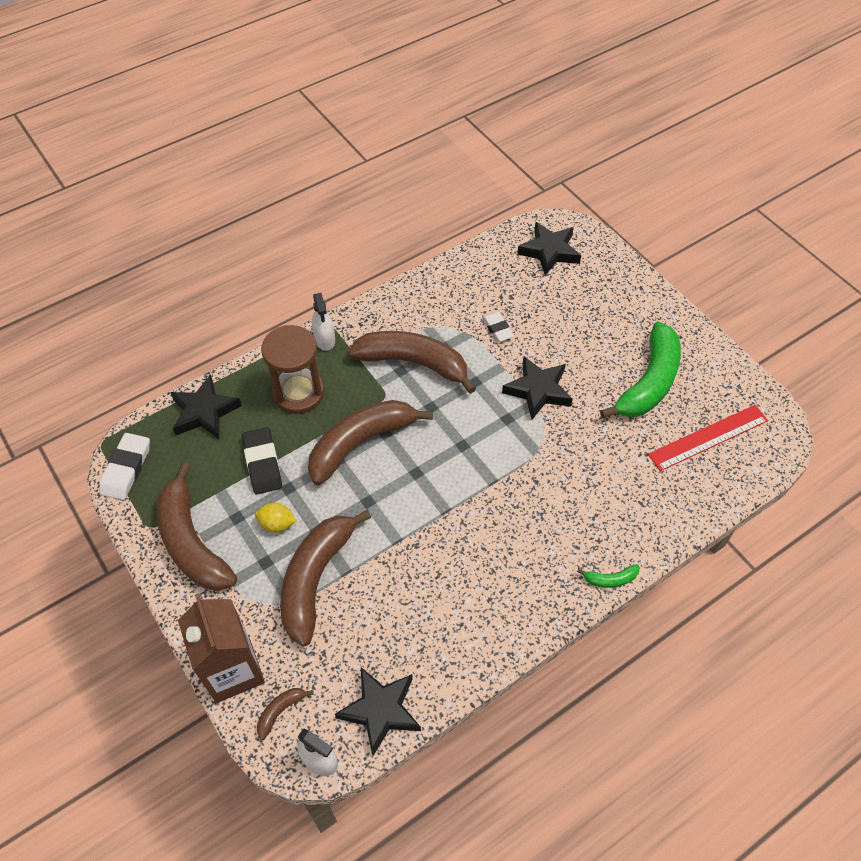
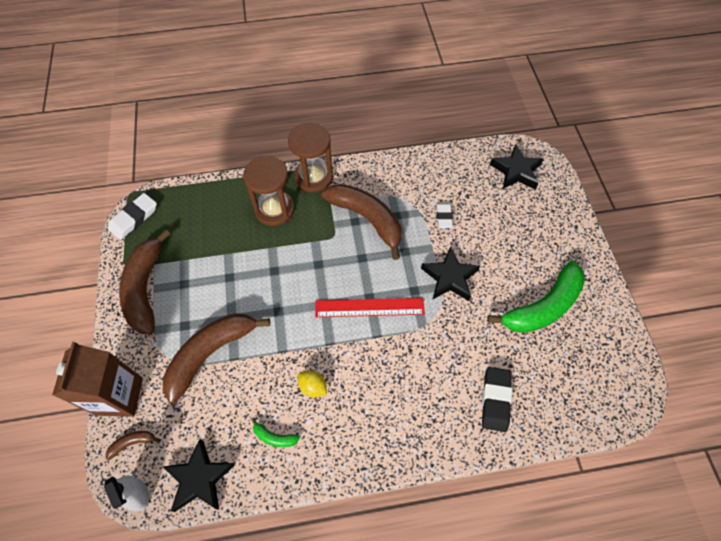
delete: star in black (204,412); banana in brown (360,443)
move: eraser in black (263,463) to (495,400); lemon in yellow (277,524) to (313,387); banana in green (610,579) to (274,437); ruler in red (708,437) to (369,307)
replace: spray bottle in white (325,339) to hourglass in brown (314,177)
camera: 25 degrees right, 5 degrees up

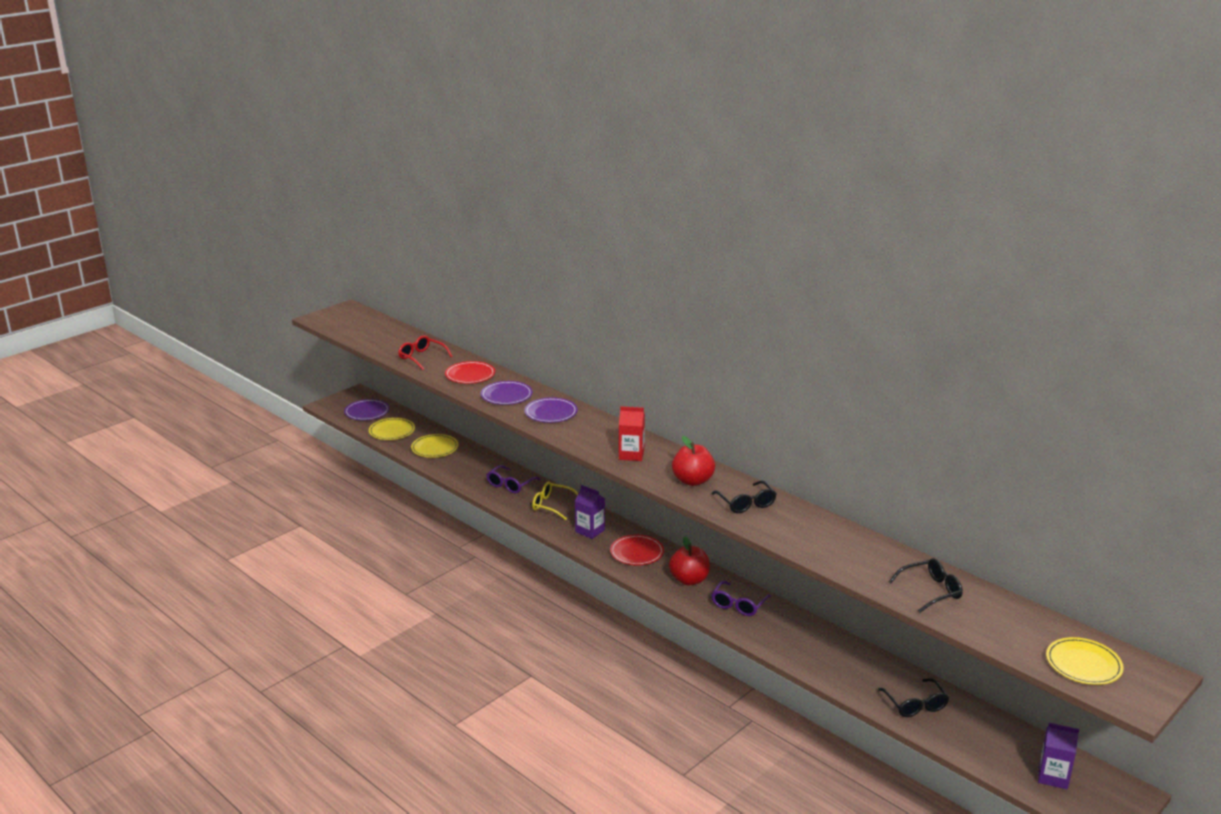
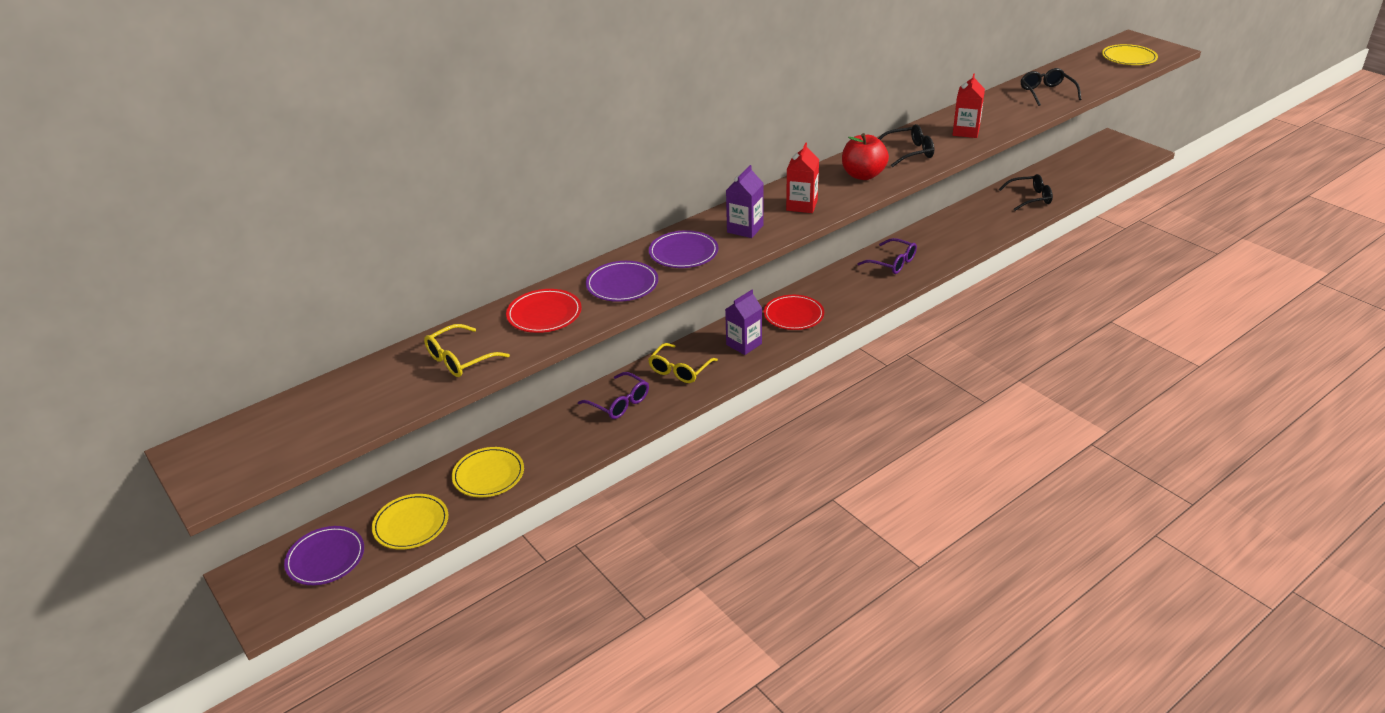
delete: apple in red (689,580)
insert: carton in red (966,131)
move: carton in purple (1053,776) to (745,229)
recolor: glasses in red (421,357) to glasses in yellow (460,359)
camera: 80 degrees left, 10 degrees up

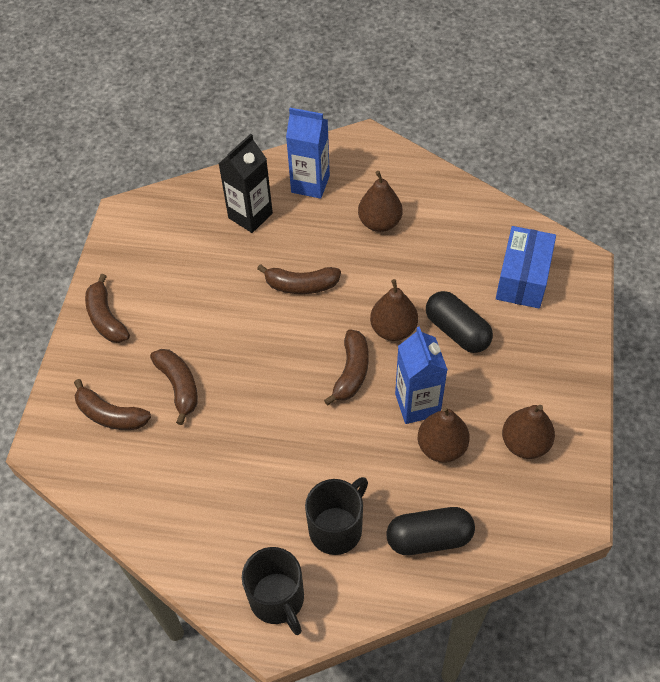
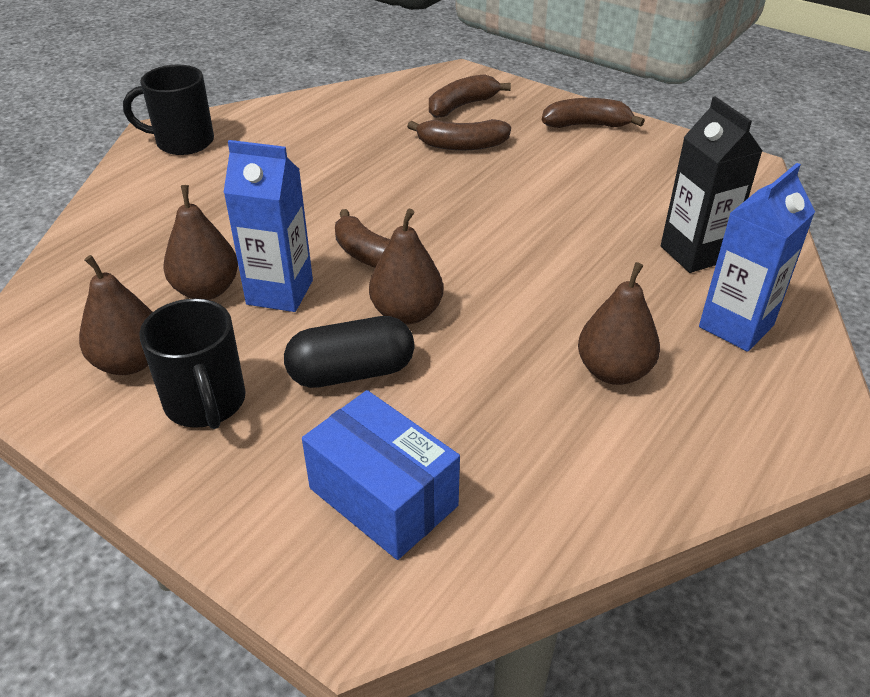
delete: banana in brown (301,285); capsule in black (429,538)
move: mug in black (337,528) to (206,403)
camera: 115 degrees right, 15 degrees down

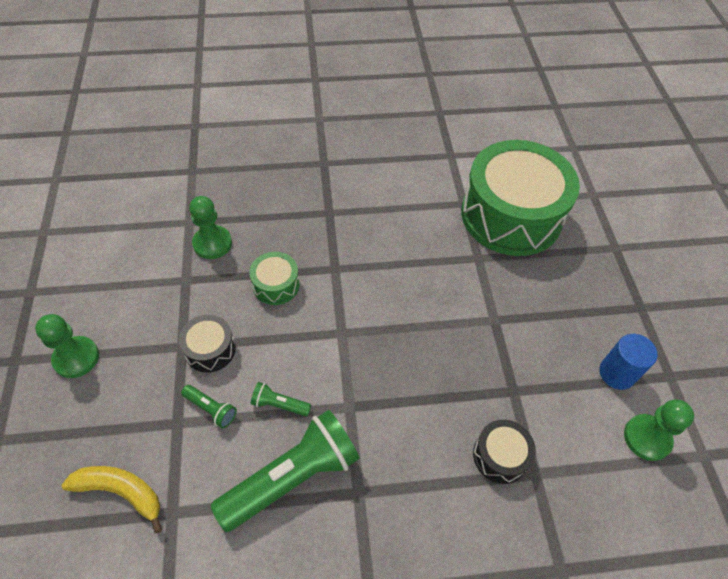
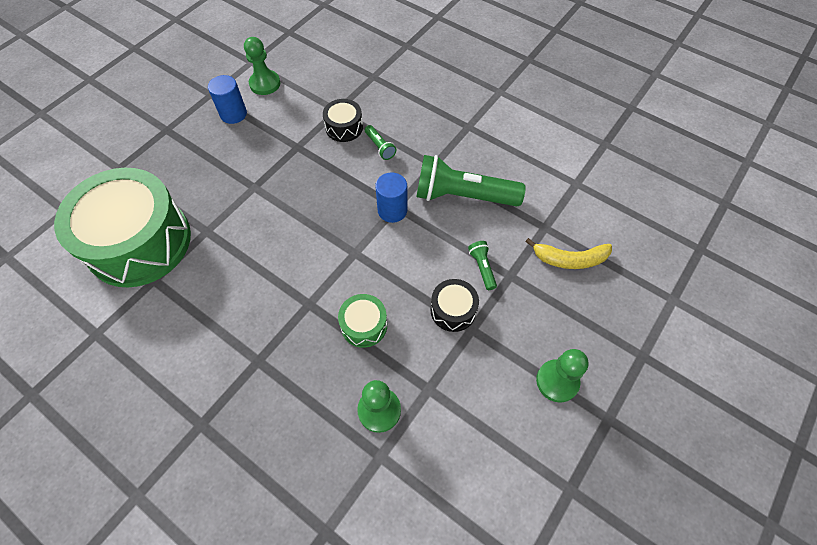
insert: cylinder in blue (392,210)
move: flashlight in green (279,404) to (380,147)
rotate: banana in yellow (121,492) = (570,259) 60 degrees counterclockwise
camera: 135 degrees left, 5 degrees up

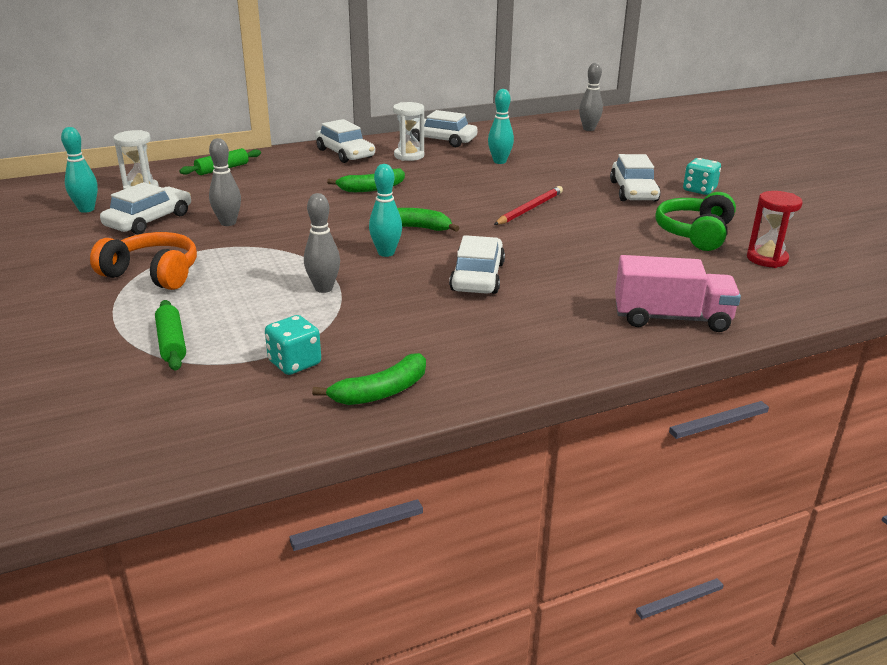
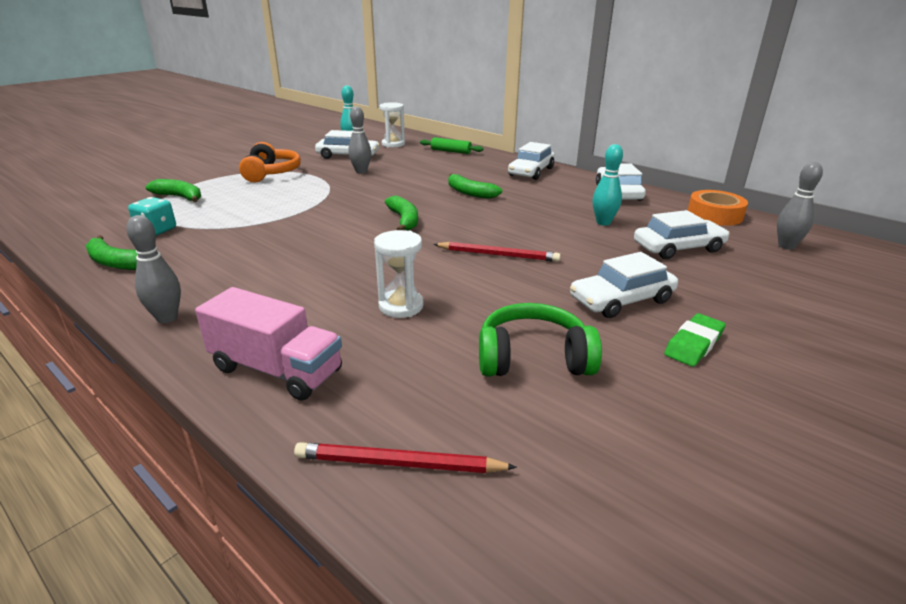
delete: bowling pin in turquoise (386,253); hourglass in red (767,259)
insert: pencil in red (399,464); tape in orange (714,215)
move: bowling pin in grey (323,288) to (167,318); hourglass in white (409,156) to (401,306); car in white (477,277) to (678,248)
replace: rolling pin in green (171,343) to banana in green (180,197); dice in turquoise (699,190) to eraser in green (693,344)
rotate: truck in pink (671,318) = (277,370) 45 degrees counterclockwise
camera: 65 degrees right, 0 degrees up

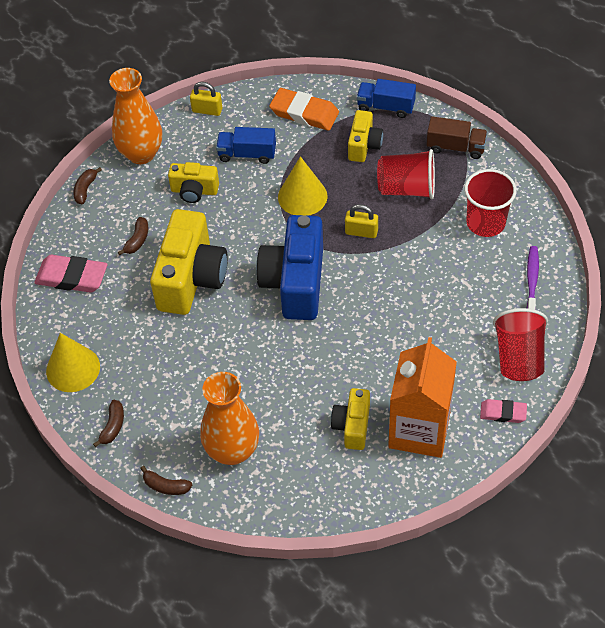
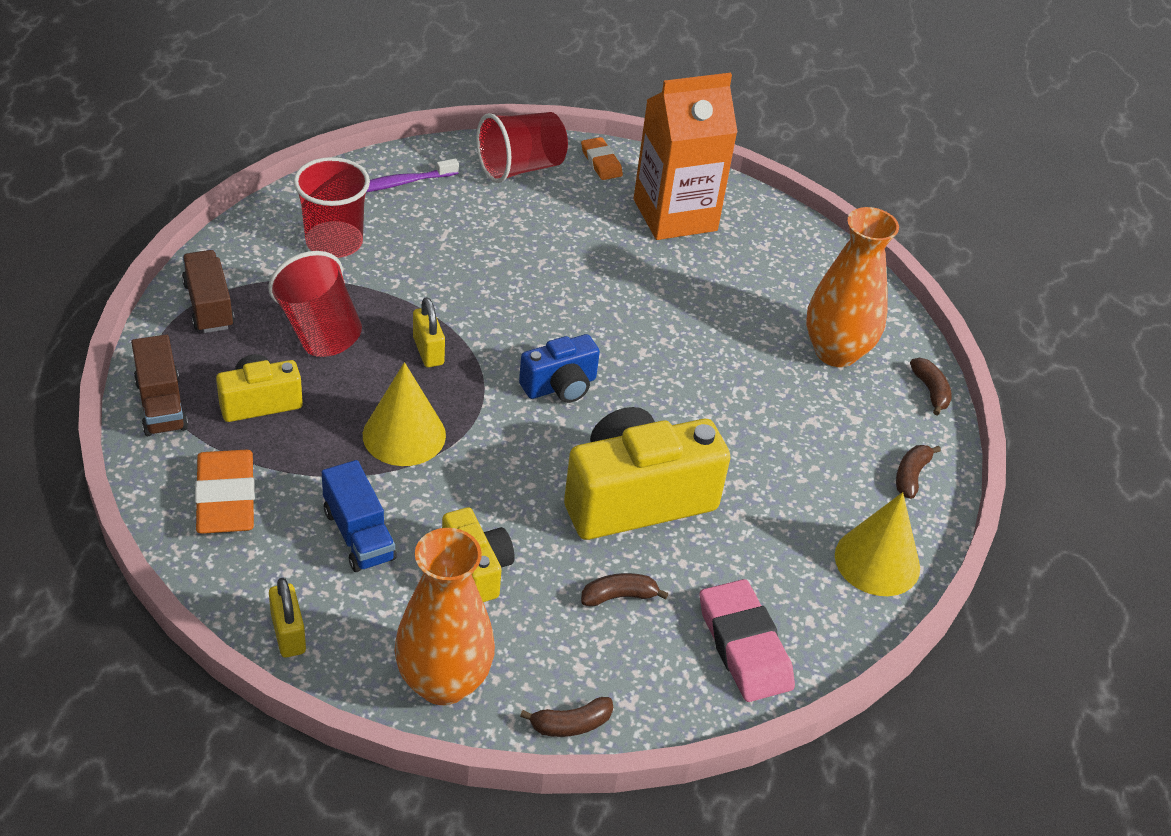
delete: camera in yellow (352,426)
recolor: truck in blue (385,107) to truck in brown (161,404); eraser in pink (503,413) to eraser in orange (601,162)
rotate: banana in brown (113,426) = (911,476) 45 degrees counterclockwise
resize: camera in blue (295,283) = (560,386) x0.54
camera: 130 degrees left, 10 degrees down

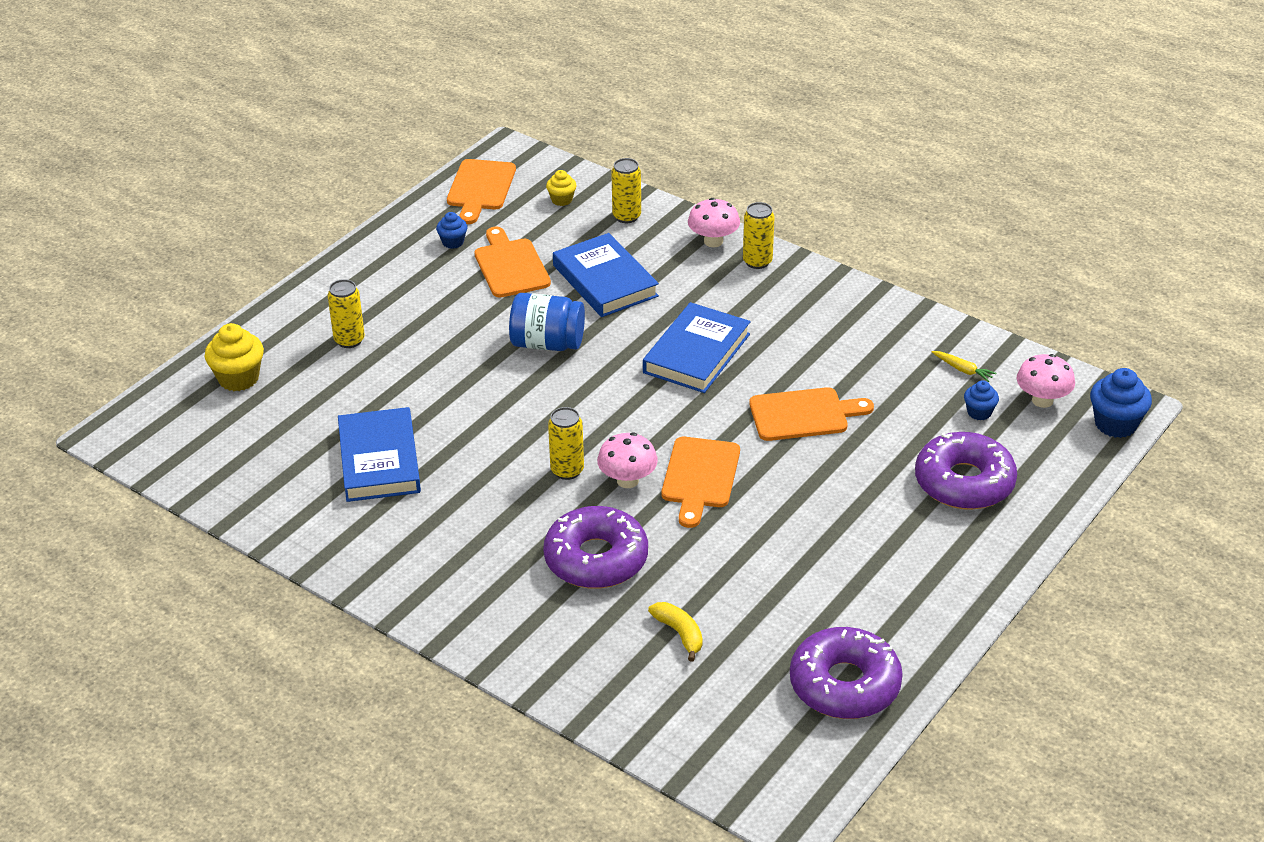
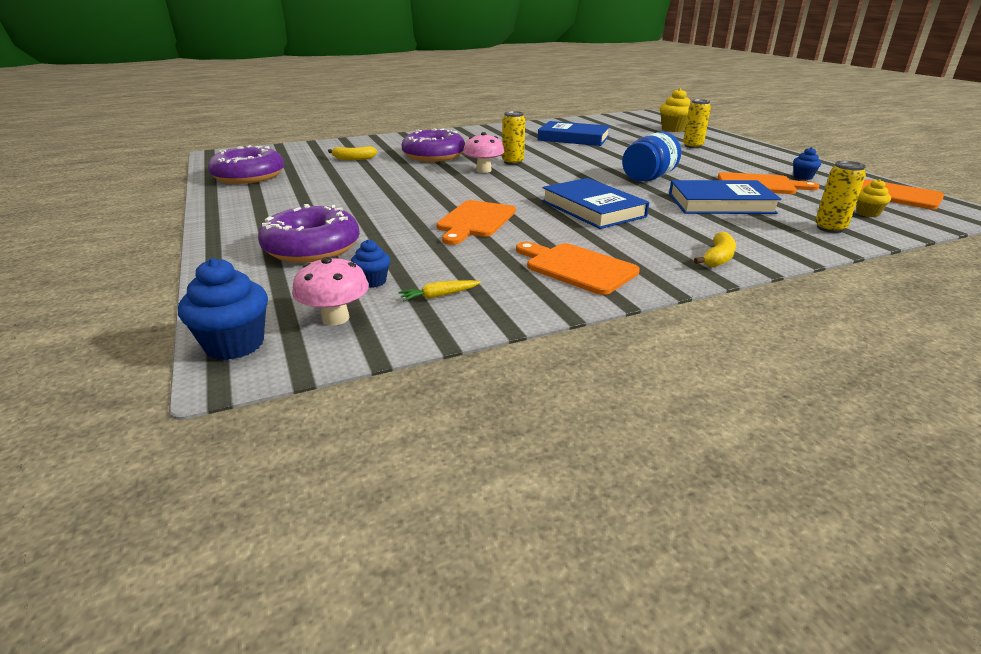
delete: mushroom in pink (713,241)
move: cutting board in orange (700,477) to (576,267)
replace: can in yellow (757,262) to banana in yellow (718,258)
camera: 120 degrees right, 10 degrees down

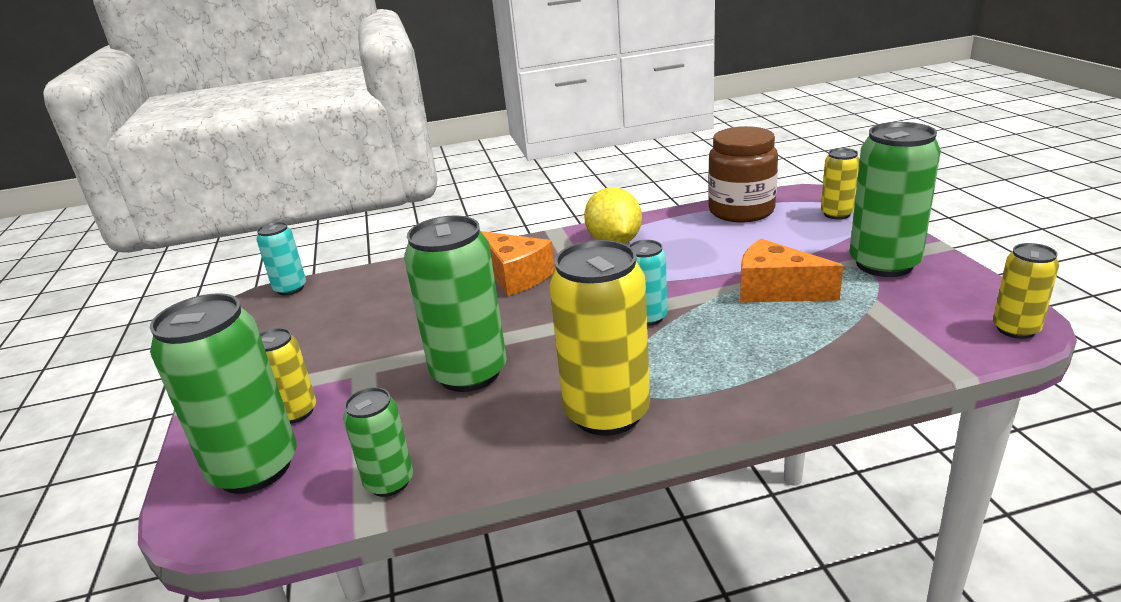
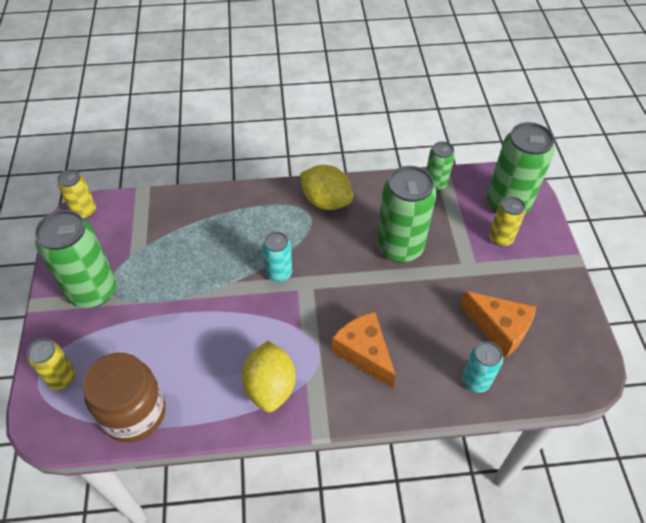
move: can in turquoise (290,289) to (476,381); cheese in orange (776,290) to (499,328)
replace: can in yellow (607,413) to lemon in yellow (326,201)
camera: 175 degrees left, 25 degrees up

